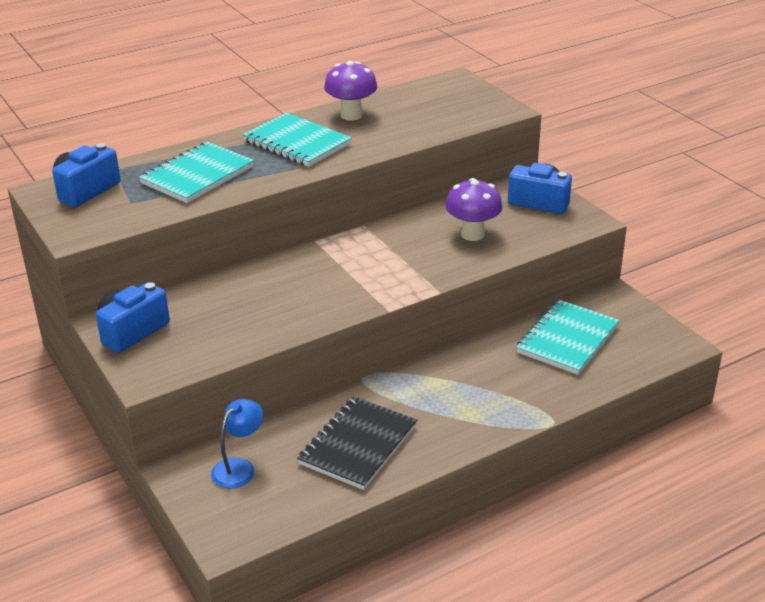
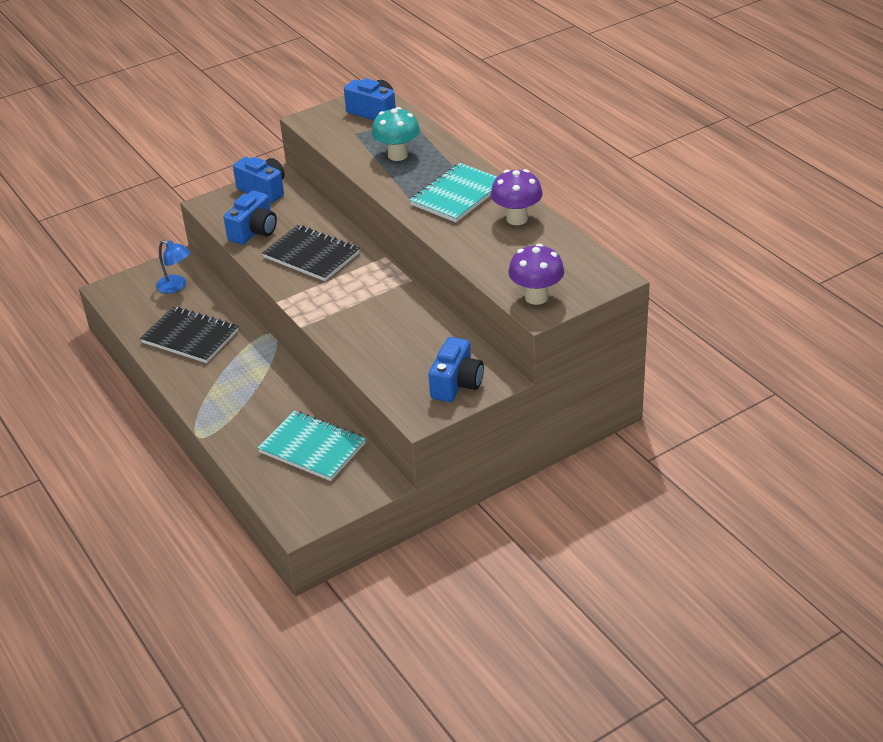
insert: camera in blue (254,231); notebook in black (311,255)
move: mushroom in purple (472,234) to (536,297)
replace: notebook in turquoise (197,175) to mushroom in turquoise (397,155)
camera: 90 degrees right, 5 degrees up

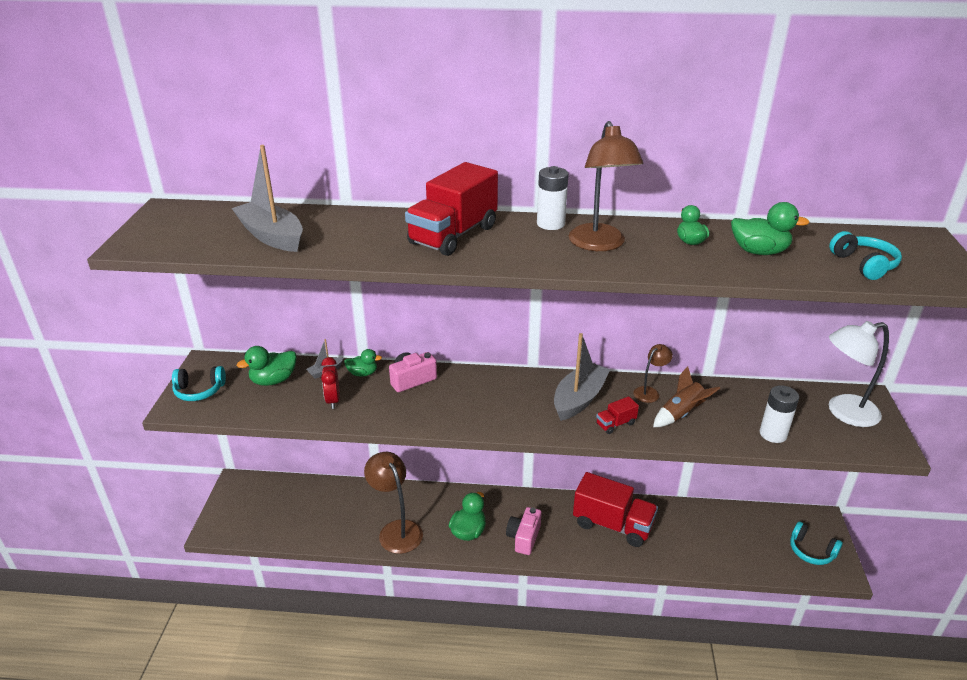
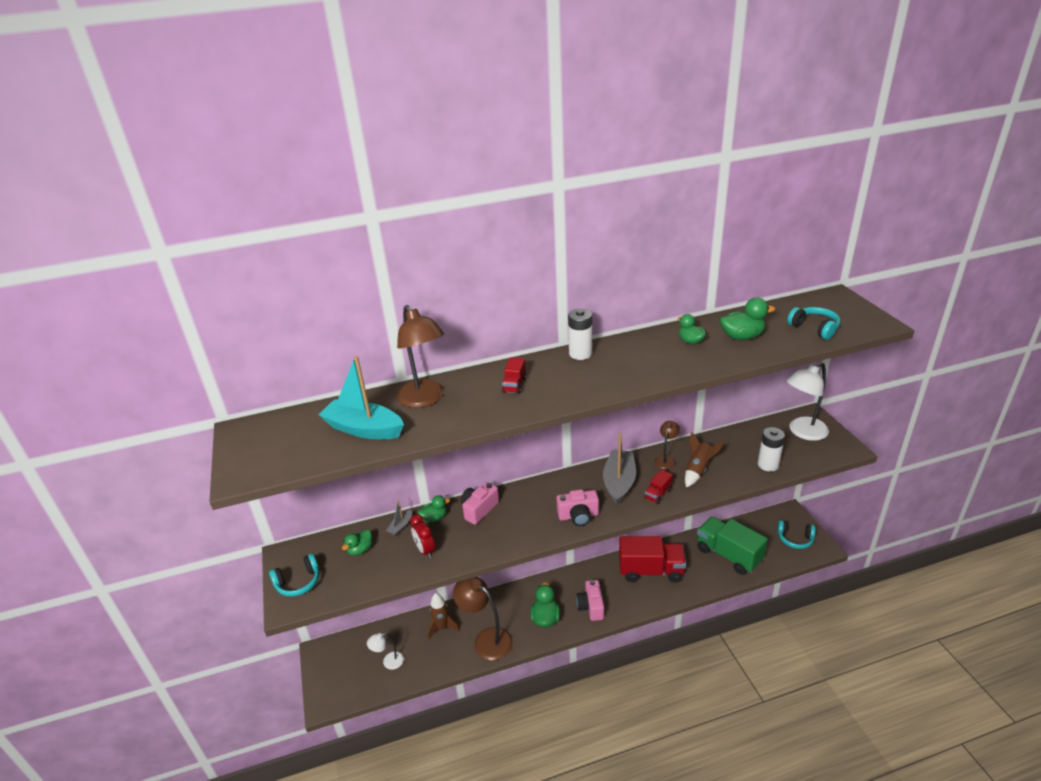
insert: lamp in white (388,662); rocket in brown (442,628); camera in pink (578,516); truck in green (728,555)
move: lamp in brown (599,244) to (425,399)
recolor: boat in grey (272,236) to boat in turquoise (364,429)
resize: duck in green (273,380) = (360,550) x0.66; truck in red (453,235) = (514,385) x0.44
camera: 20 degrees left, 0 degrees up

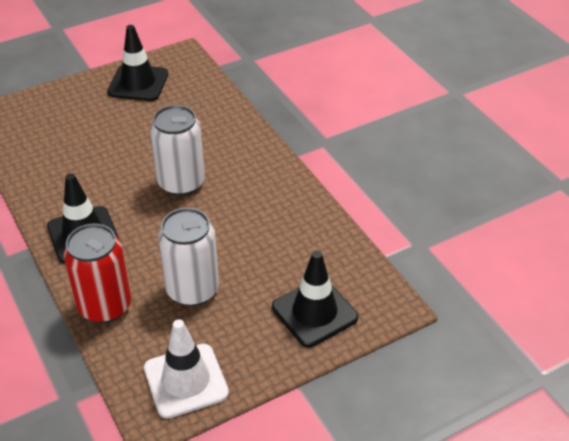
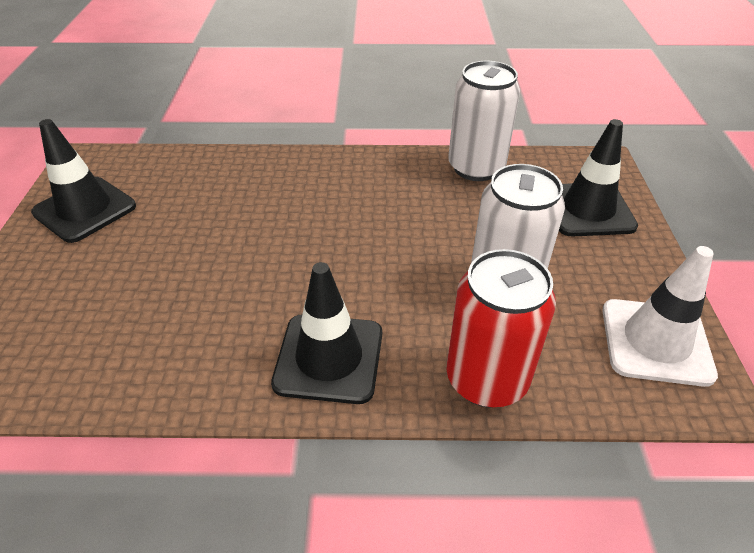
move: can in white (181,183) to (476,168)
camera: 60 degrees left, 0 degrees up

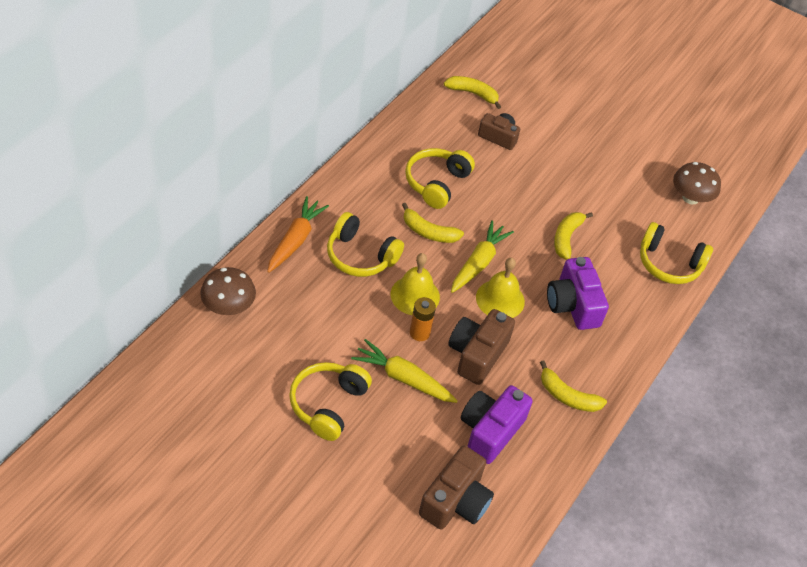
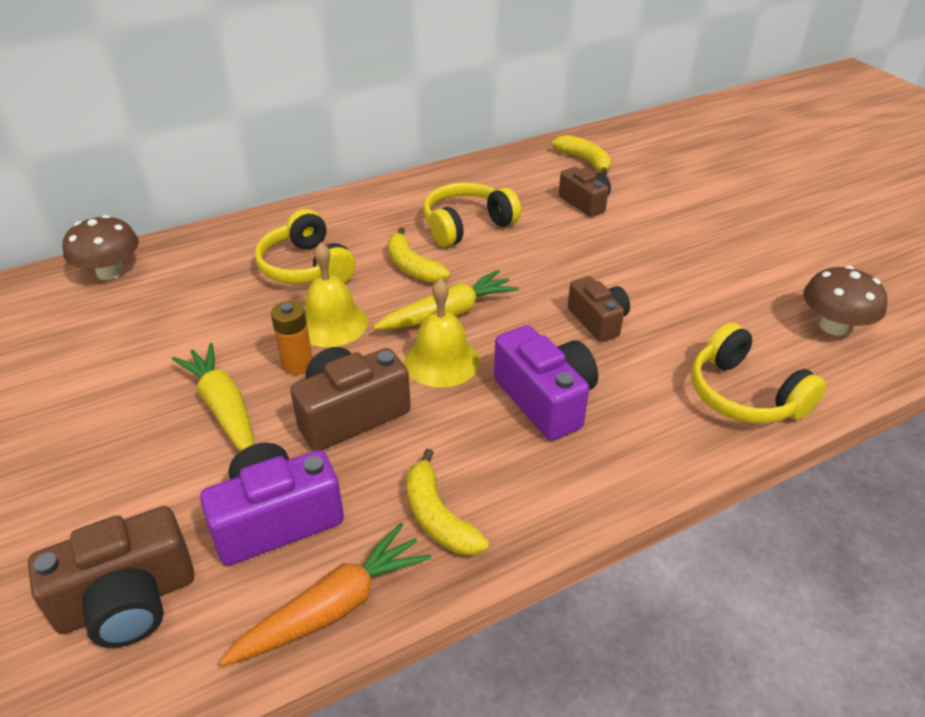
delete: headphones in yellow (328,404)
move: carrot in orange (295,240) to (333,607)
replace: banana in yellow (566,238) to camera in brown (598,321)
rotate: camera in purple (573,305) = (545,399) 135 degrees clockwise
camera: 35 degrees right, 10 degrees down

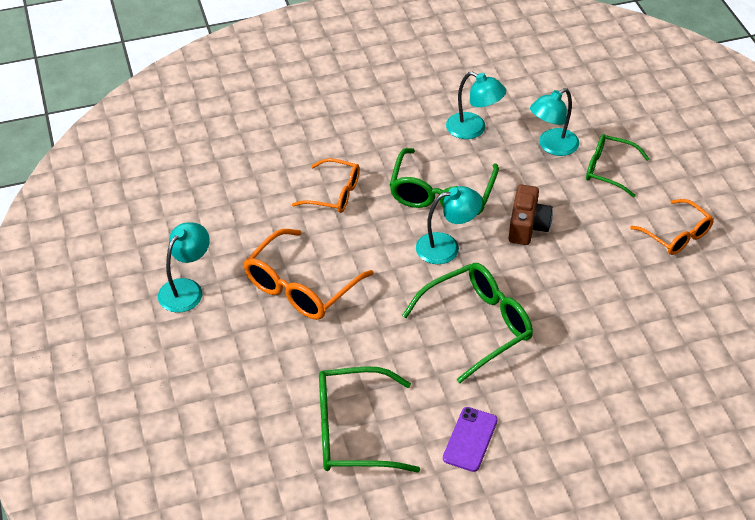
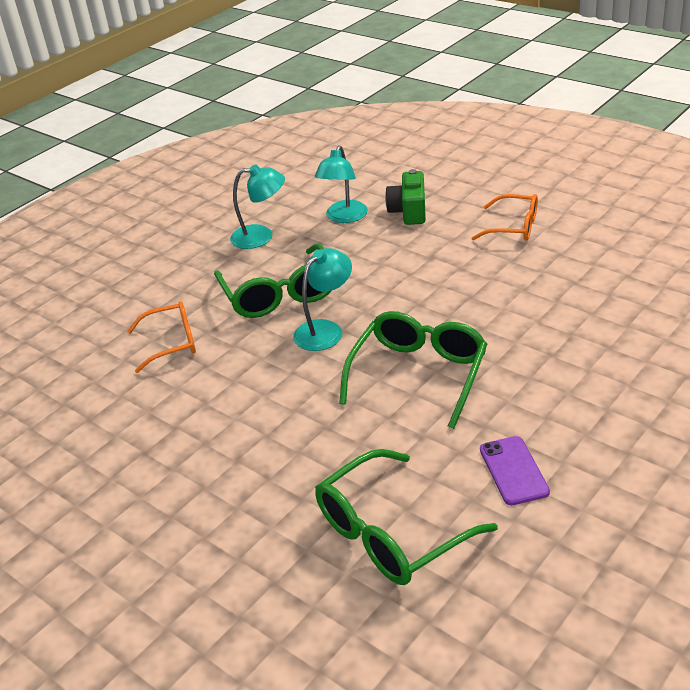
delete: lamp in turquoise (186,289); glasses in orange (300,287); camera in brown (527,226)
replace: glasses in green (608,170) to camera in green (409,211)
camera: 30 degrees left, 10 degrees down

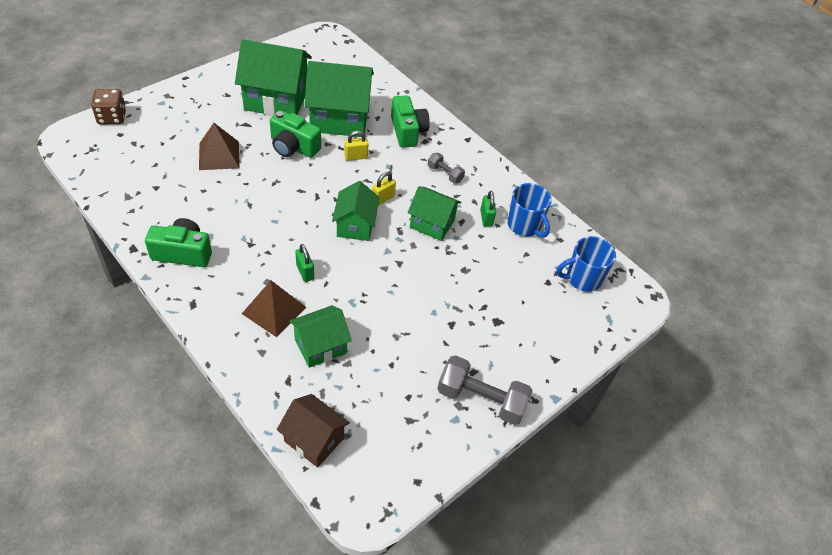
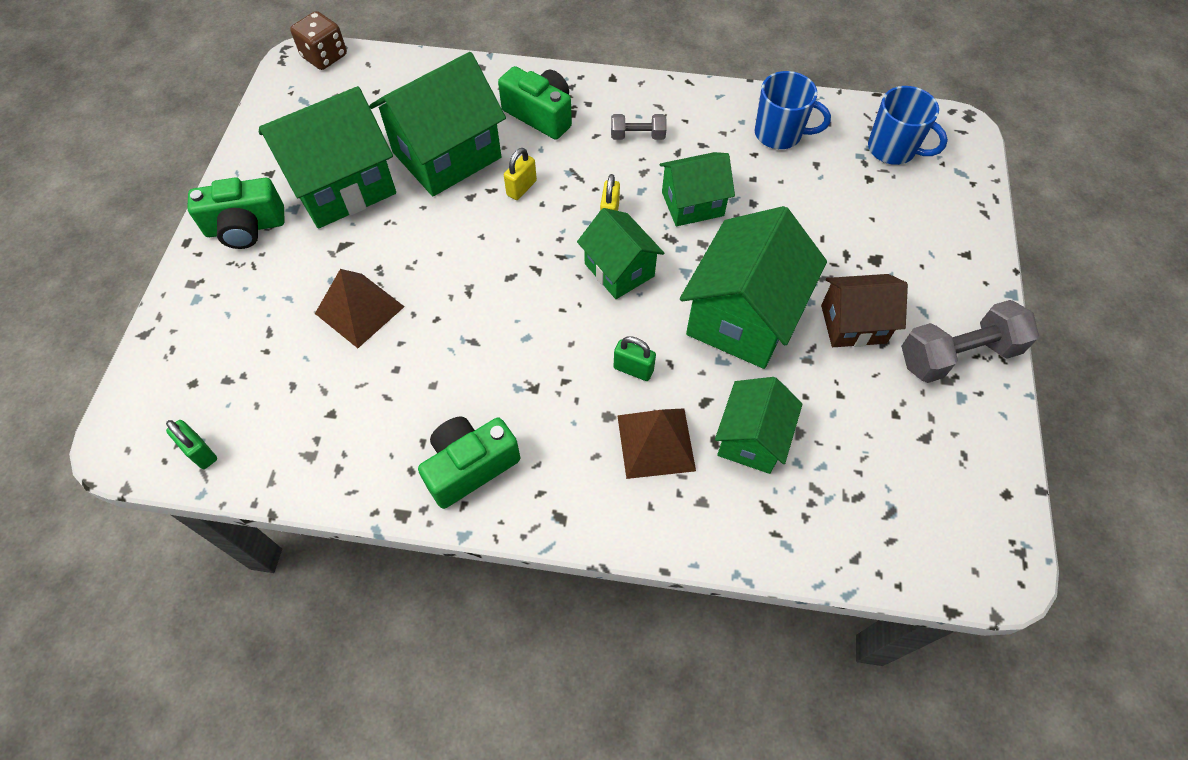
insert: house in green (742,317)
move: dice in brown (112,117) to (324,56); camera in green (293,147) to (246,227); house in brown (314,439) to (853,324); padlock in green (486,218) to (200,452)
rotate: mug in blue (582,279) = (893,149) 90 degrees counterclockwise
camera: 35 degrees left, 10 degrees up

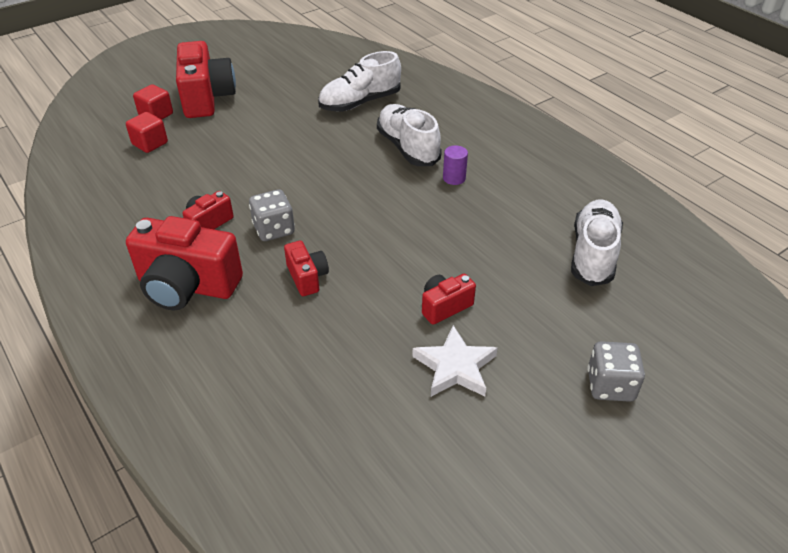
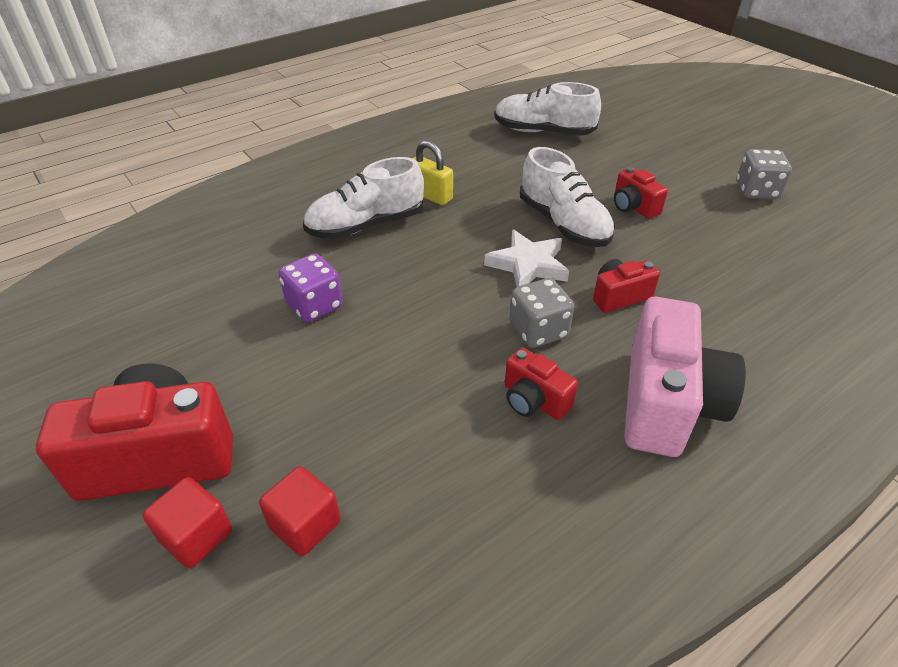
insert: dice in purple (314,305)
move: shoe in white (360,103) to (563,224); star in white (455,367) to (528,264); dice in grey (610,385) to (756,191)
replace: cylinder in purple (454,178) to padlock in yellow (430,195)
recolor: camera in red (187,286) to camera in pink (666,403)
camera: 90 degrees left, 0 degrees up

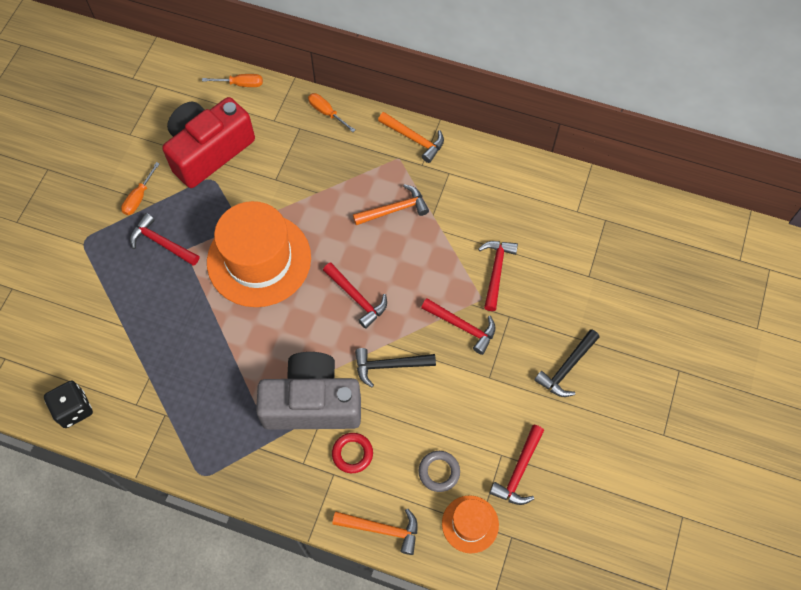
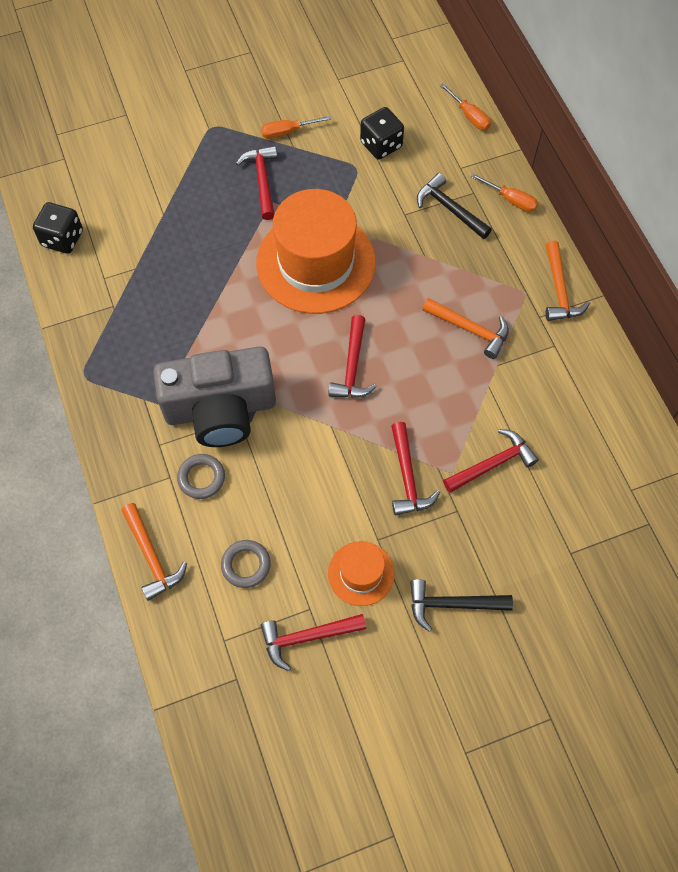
move: hammer in black (389,365) to (450,209); hat in orange (470,524) to (361,573)
replace: camera in red (209,151) to dice in black (381,145)
recolor: ring in red (352,454) to ring in grey (201,478)
rotate: camera in grey (312,403) = (220,409) 120 degrees clockwise; screwdriver in orange (326,112) = (511,200) 120 degrees clockwise
camera: 50 degrees right, 0 degrees up

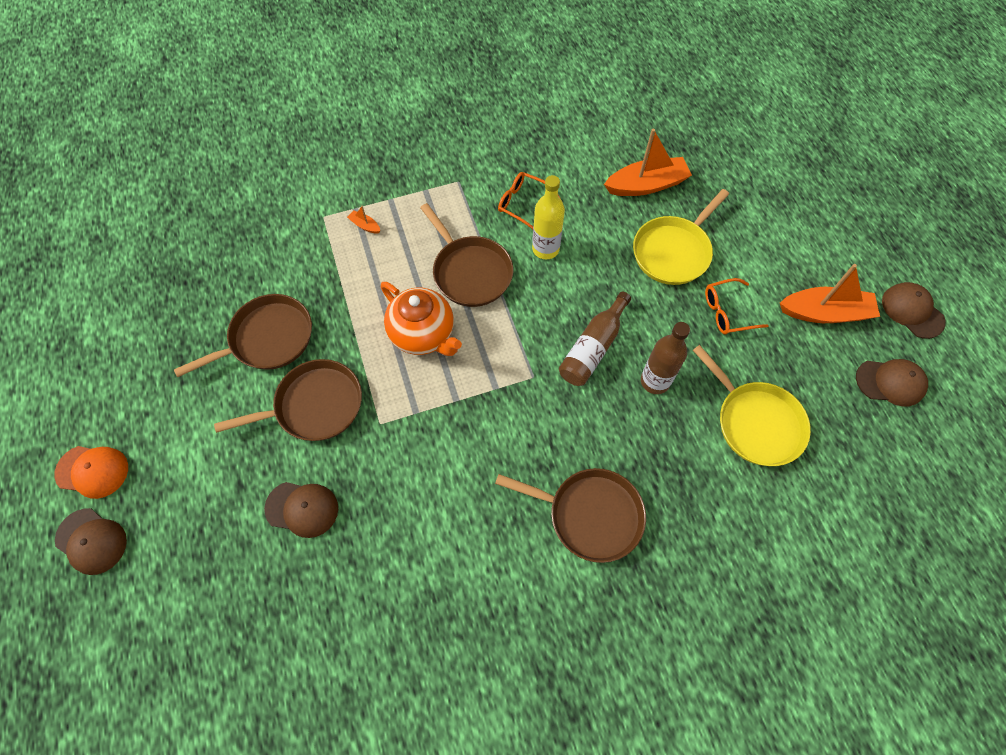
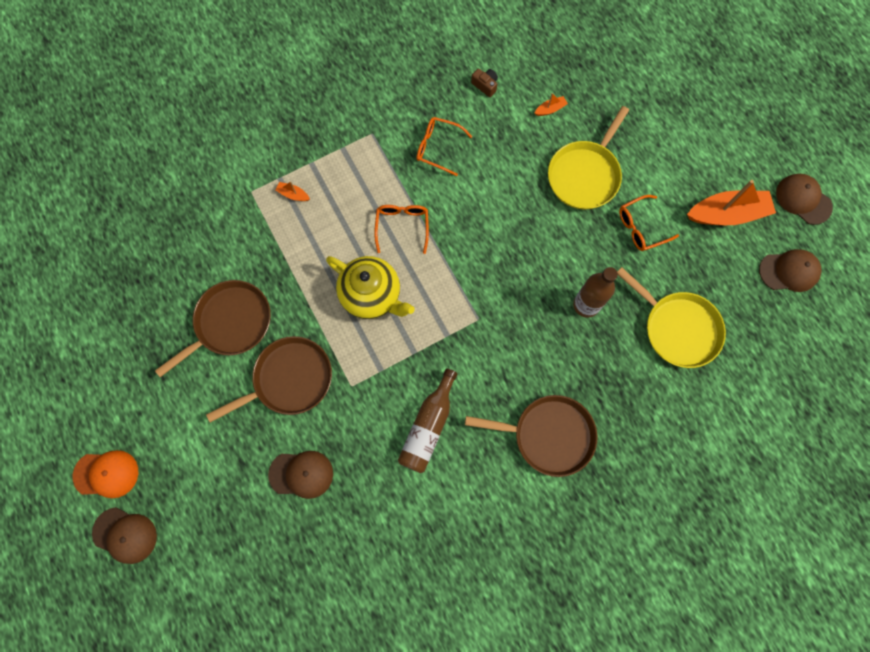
delete: bottle in yellow (545,249)
insert: camera in brown (485,85)
move: bottle in brown (593,348) to (428,426)
replace: pan in brown (470,272) to glasses in orange (402,226)
recolor: teapot in orange (423,335) to teapot in yellow (372,295)
resize: boat in orange (646,185) = (550,109) x0.42
camera: 10 degrees left, 10 degrees up

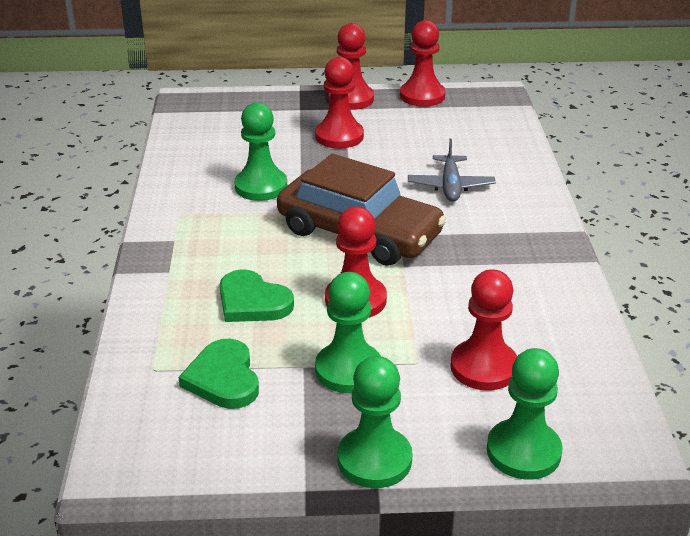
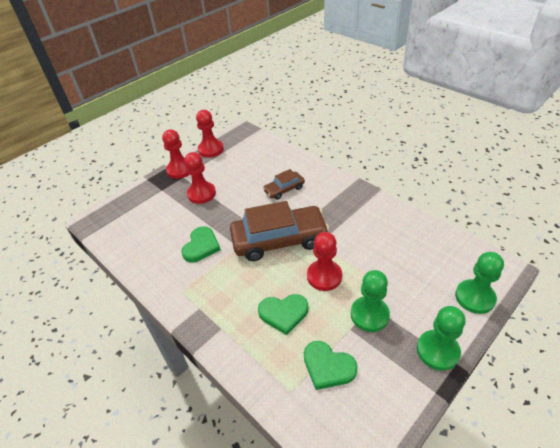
delete: pawn in red (484,367)
replace: pawn in green (261,186) to heart in green (201,246); plane in grey (450,186) to car in brown (284,189)
camera: 40 degrees left, 10 degrees up

